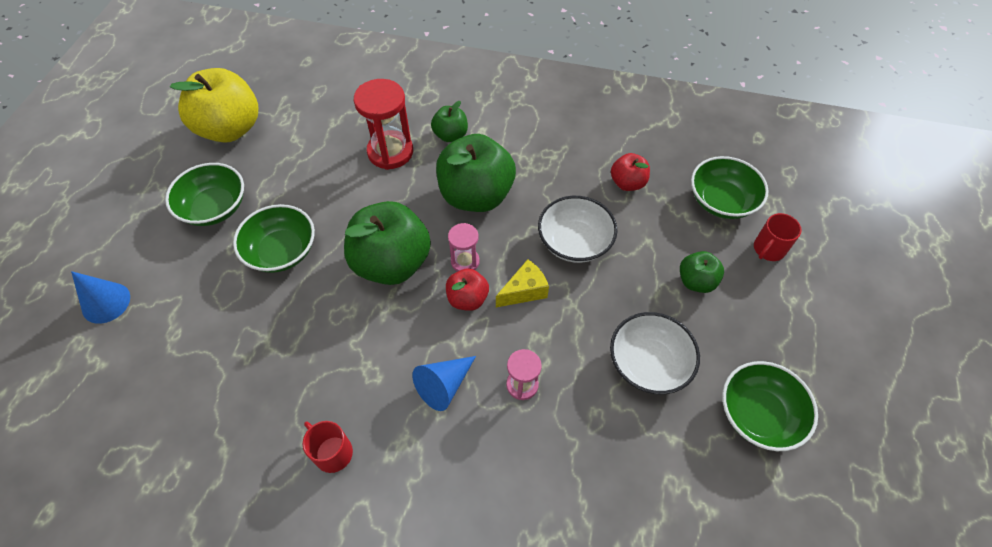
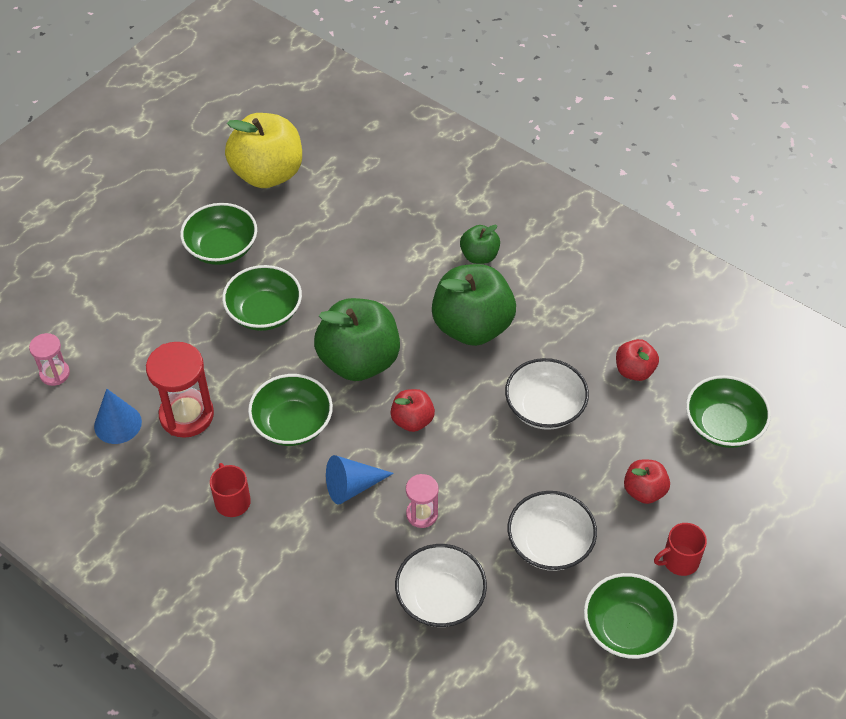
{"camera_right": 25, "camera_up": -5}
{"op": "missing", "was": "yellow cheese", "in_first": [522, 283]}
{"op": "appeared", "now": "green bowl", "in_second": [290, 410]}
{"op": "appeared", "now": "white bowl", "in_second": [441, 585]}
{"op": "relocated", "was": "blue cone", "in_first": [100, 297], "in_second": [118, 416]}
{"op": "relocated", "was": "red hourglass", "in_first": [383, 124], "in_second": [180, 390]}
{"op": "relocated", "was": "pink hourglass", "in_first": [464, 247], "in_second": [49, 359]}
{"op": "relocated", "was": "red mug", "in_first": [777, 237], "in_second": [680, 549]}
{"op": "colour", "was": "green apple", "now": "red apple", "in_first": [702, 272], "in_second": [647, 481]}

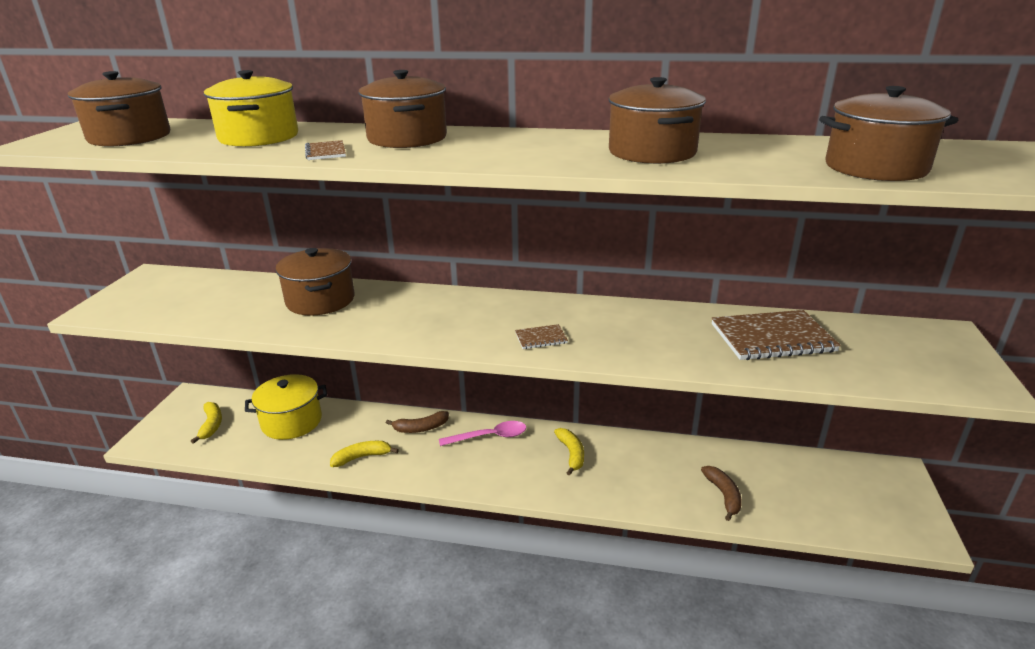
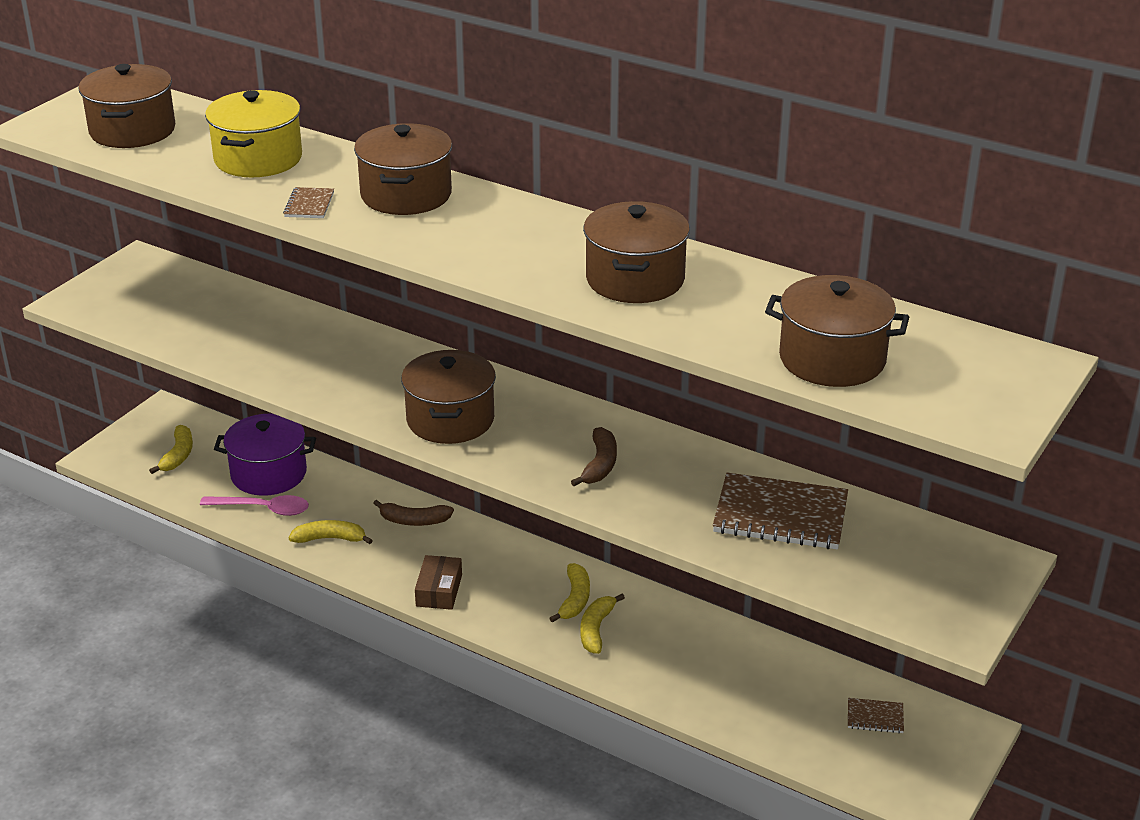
{"camera_right": 20, "camera_up": 5}
{"op": "appeared", "now": "brown box", "in_second": [438, 582]}
{"op": "appeared", "now": "yellow banana", "in_second": [603, 624]}
{"op": "relocated", "was": "brown pot", "in_first": [315, 282], "in_second": [448, 397]}
{"op": "relocated", "was": "pink spoon", "in_first": [482, 433], "in_second": [254, 505]}
{"op": "relocated", "was": "brown notebook", "in_first": [541, 336], "in_second": [876, 715]}
{"op": "relocated", "was": "brown banana", "in_first": [721, 493], "in_second": [594, 456]}
{"op": "colour", "was": "yellow pot", "now": "purple pot", "in_first": [286, 407], "in_second": [265, 455]}

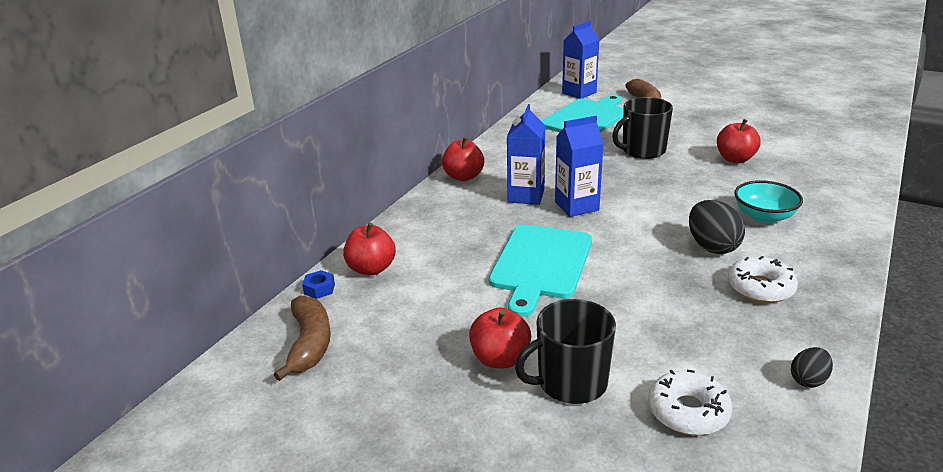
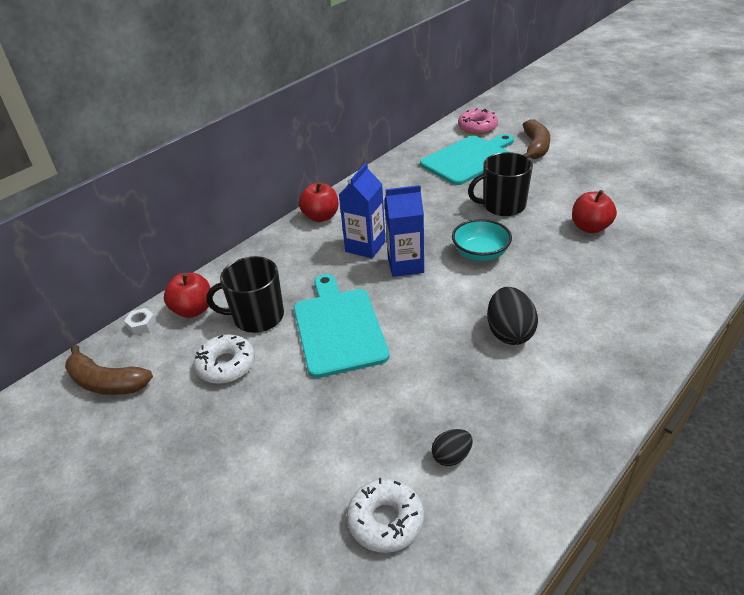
{"camera_right": 15, "camera_up": 10}
{"op": "missing", "was": "red apple", "in_first": [500, 338]}
{"op": "relocated", "was": "black mug", "in_first": [565, 351], "in_second": [245, 294]}
{"op": "relocated", "was": "white donut", "in_first": [763, 279], "in_second": [224, 359]}
{"op": "relocated", "was": "turquoise bowl", "in_first": [768, 201], "in_second": [482, 240]}
{"op": "relocated", "was": "black egg", "in_first": [812, 367], "in_second": [452, 447]}
{"op": "exchanged", "was": "blue carton", "now": "pink donut", "in_first": [580, 60], "in_second": [478, 121]}
{"op": "colour", "was": "blue nut", "now": "white nut", "in_first": [318, 284], "in_second": [140, 321]}
{"op": "spun", "was": "brown banana", "in_first": [302, 338], "in_second": [109, 370], "clockwise": 105}
{"op": "spun", "was": "turquoise cutting board", "in_first": [540, 271], "in_second": [341, 326], "clockwise": 135}

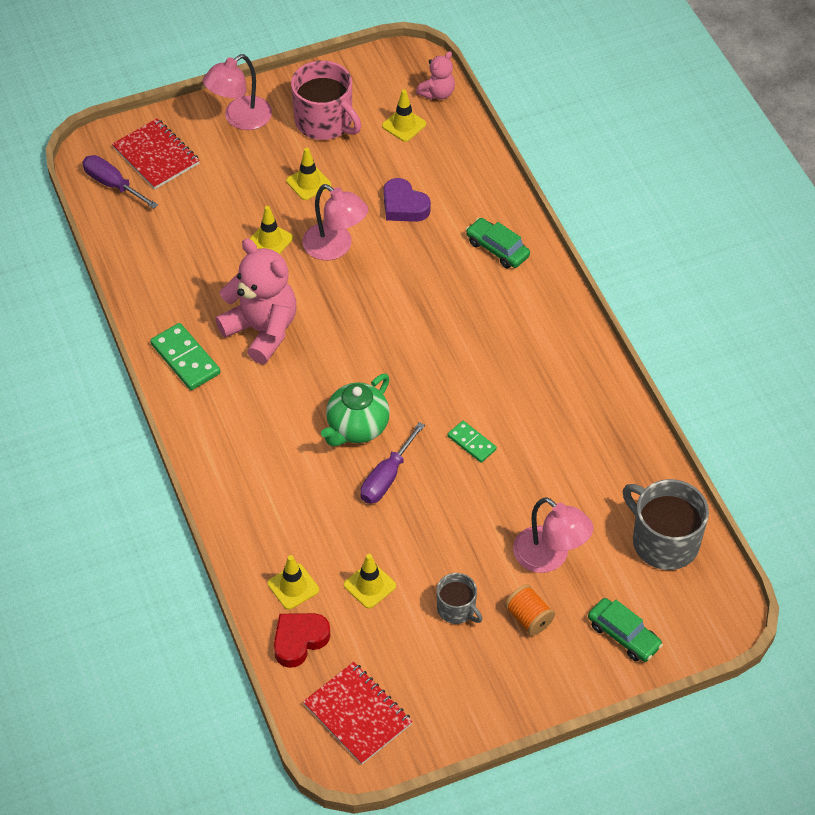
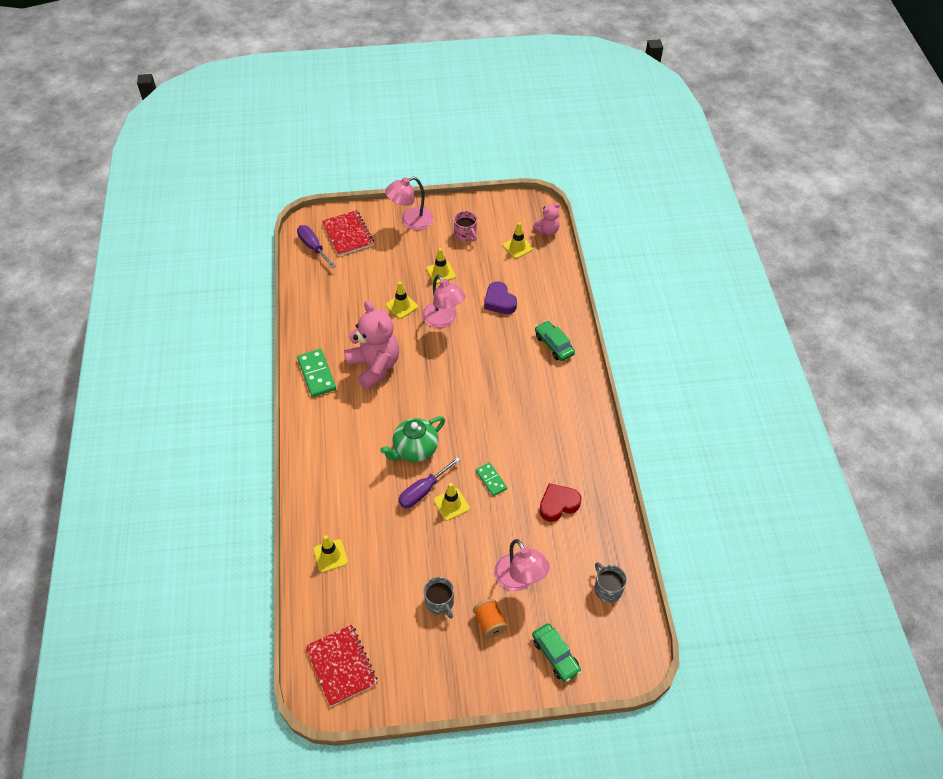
{"camera_right": 15, "camera_up": 0}
{"op": "relocated", "was": "red heart", "in_first": [302, 640], "in_second": [560, 502]}
{"op": "relocated", "was": "yellow traffic cone", "in_first": [370, 581], "in_second": [451, 502]}
{"op": "size", "was": "pink mug", "in_first": [326, 100], "in_second": [465, 226], "ratio": 0.56}
{"op": "size", "was": "grey mug", "in_first": [666, 524], "in_second": [610, 582], "ratio": 0.56}

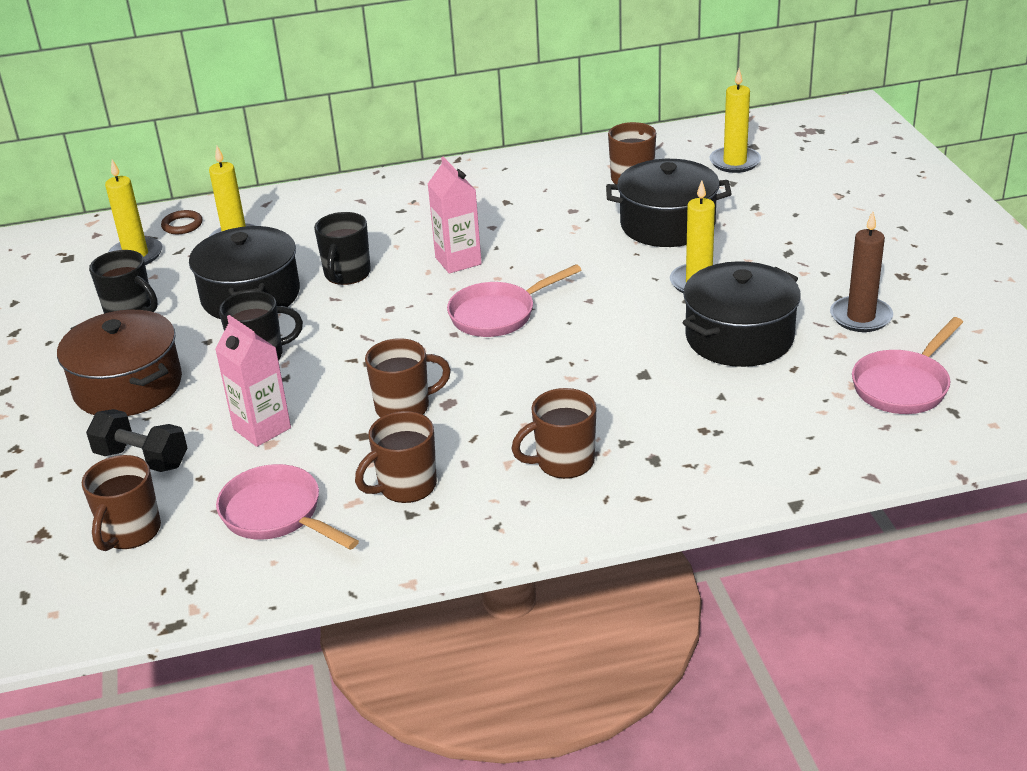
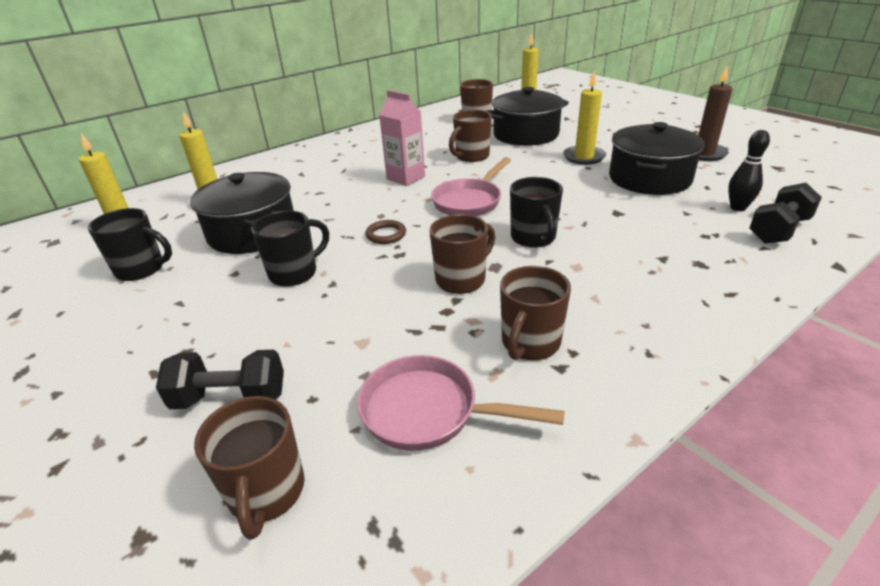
{"camera_right": -25, "camera_up": 0}
{"op": "missing", "was": "brown pot", "in_first": [119, 363]}
{"op": "missing", "was": "pink carton", "in_first": [253, 381]}
{"op": "missing", "was": "pink pan", "in_first": [907, 365]}
{"op": "appeared", "now": "black bowling pin", "in_second": [749, 170]}
{"op": "appeared", "now": "black dumbbell", "in_second": [785, 213]}
{"op": "relocated", "was": "brown ring", "in_first": [181, 222], "in_second": [385, 232]}
{"op": "relocated", "was": "black mug", "in_first": [342, 248], "in_second": [536, 212]}
{"op": "relocated", "was": "brown mug", "in_first": [553, 433], "in_second": [470, 136]}

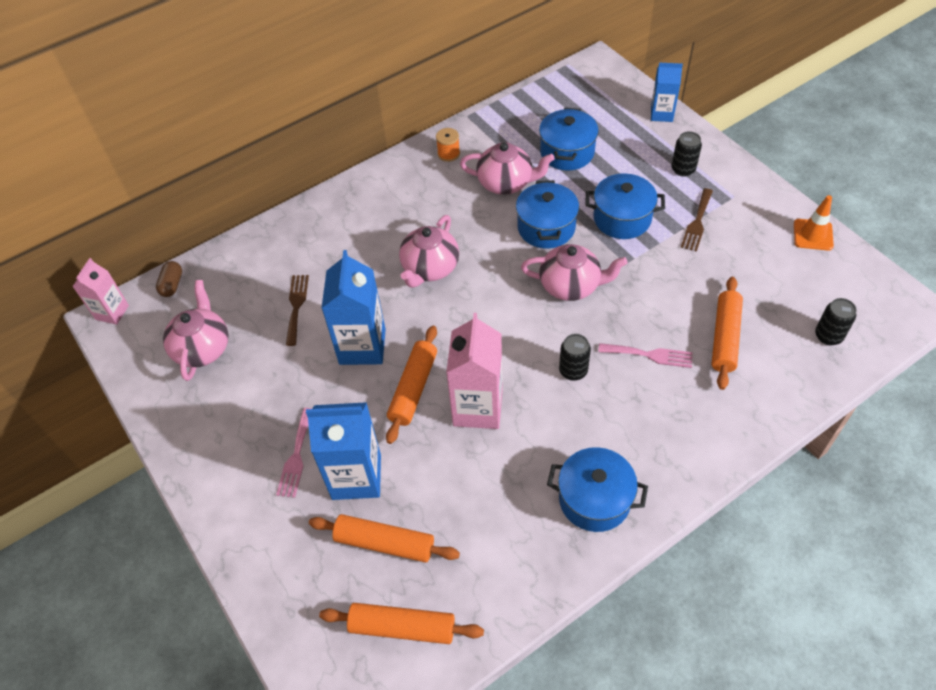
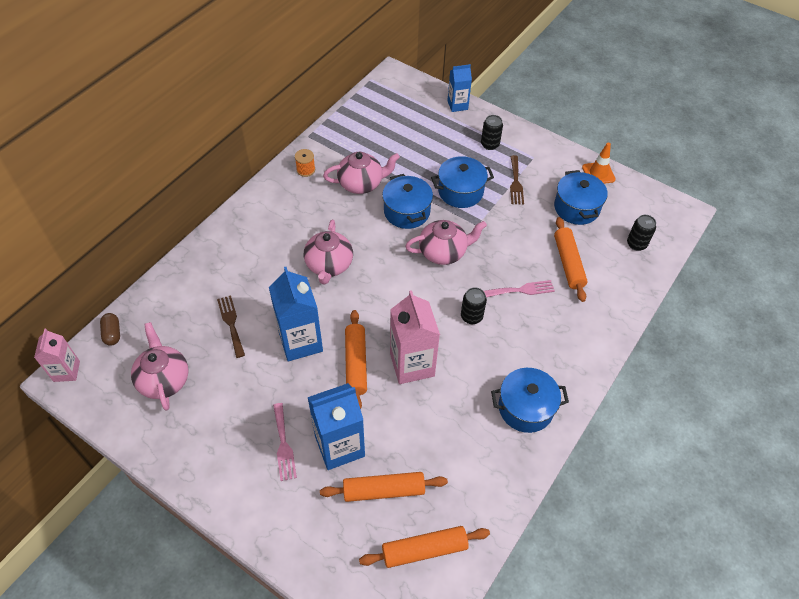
{"camera_right": -25, "camera_up": 0}
{"op": "relocated", "was": "blue pot", "in_first": [569, 139], "in_second": [581, 197]}

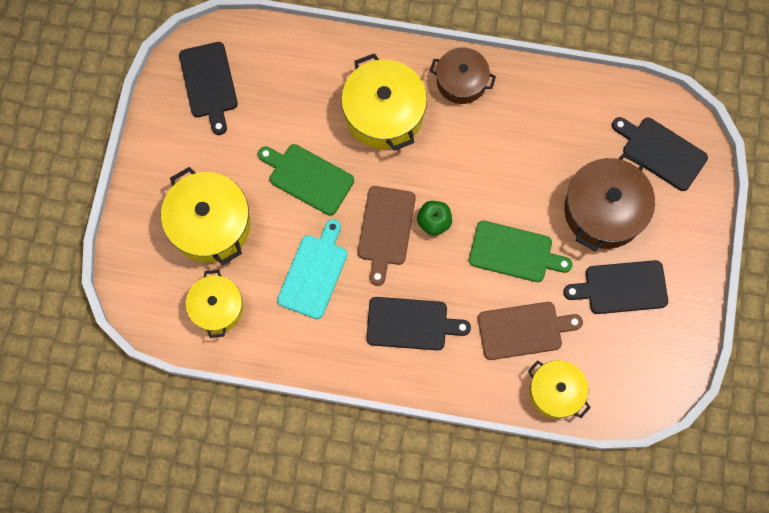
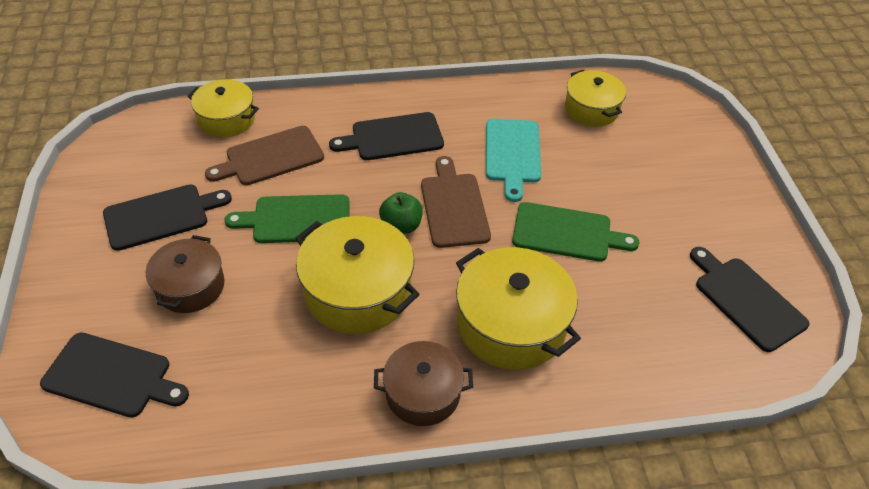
{"camera_right": 160, "camera_up": -25}
{"op": "relocated", "was": "yellow pot", "in_first": [205, 216], "in_second": [357, 275]}
{"op": "size", "was": "brown pot", "in_first": [609, 202], "in_second": [185, 274], "ratio": 0.64}

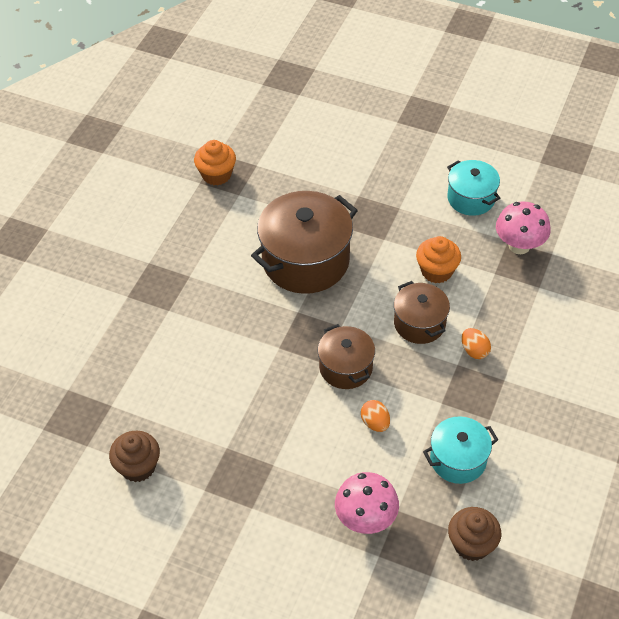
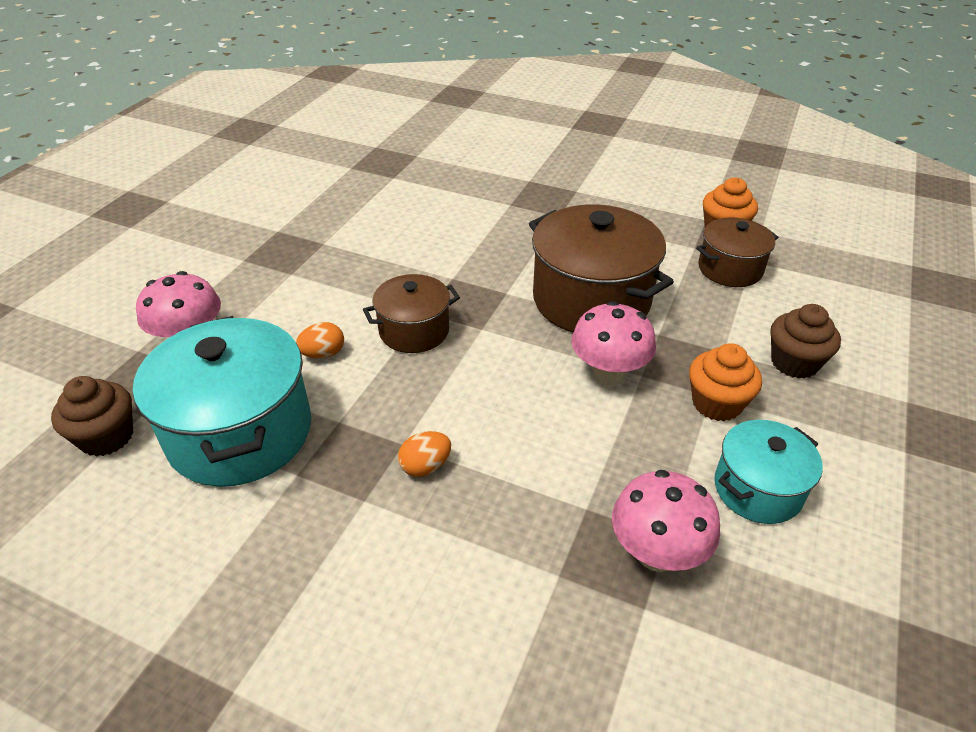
{"camera_right": 90, "camera_up": -10}
{"op": "appeared", "now": "pink mushroom", "in_second": [613, 343]}
{"op": "relocated", "was": "brown cupcake", "in_first": [134, 456], "in_second": [805, 341]}
{"op": "relocated", "was": "brown pot", "in_first": [422, 312], "in_second": [737, 252]}
{"op": "relocated", "was": "orange cupcake", "in_first": [438, 259], "in_second": [725, 382]}
{"op": "size", "was": "turquoise pot", "in_first": [460, 450], "in_second": [222, 401], "ratio": 1.75}

